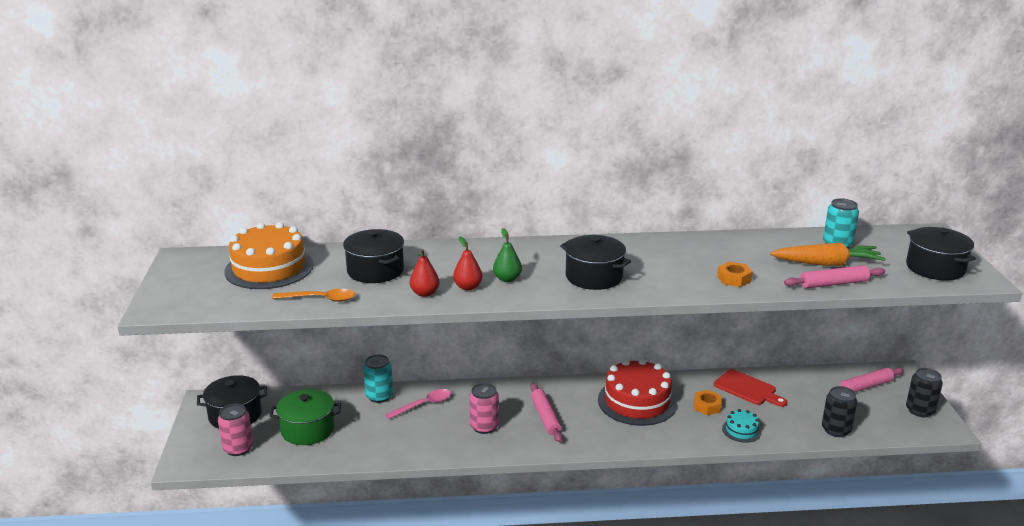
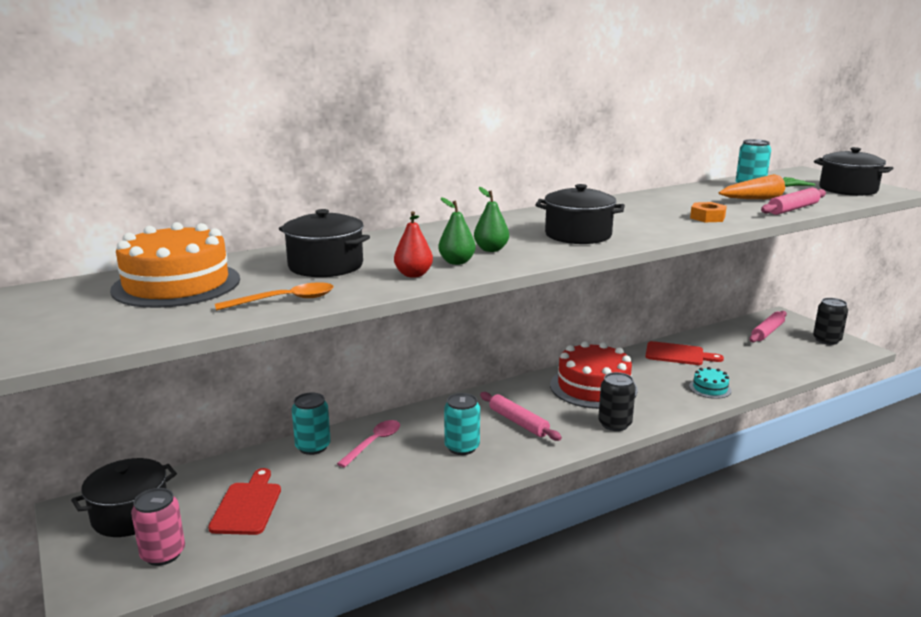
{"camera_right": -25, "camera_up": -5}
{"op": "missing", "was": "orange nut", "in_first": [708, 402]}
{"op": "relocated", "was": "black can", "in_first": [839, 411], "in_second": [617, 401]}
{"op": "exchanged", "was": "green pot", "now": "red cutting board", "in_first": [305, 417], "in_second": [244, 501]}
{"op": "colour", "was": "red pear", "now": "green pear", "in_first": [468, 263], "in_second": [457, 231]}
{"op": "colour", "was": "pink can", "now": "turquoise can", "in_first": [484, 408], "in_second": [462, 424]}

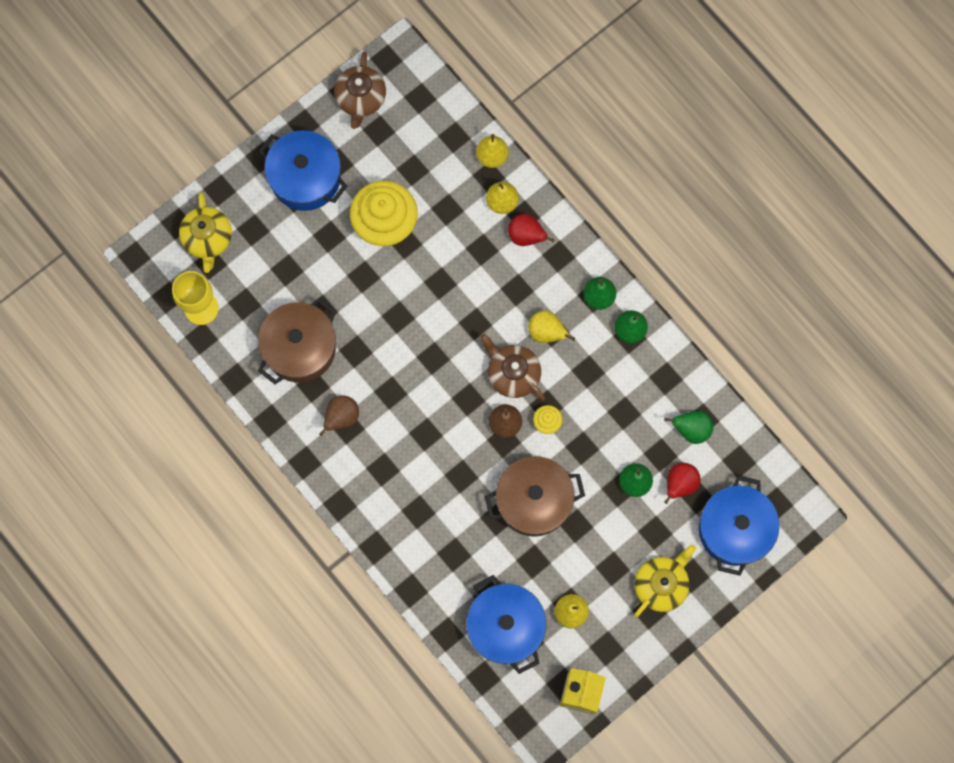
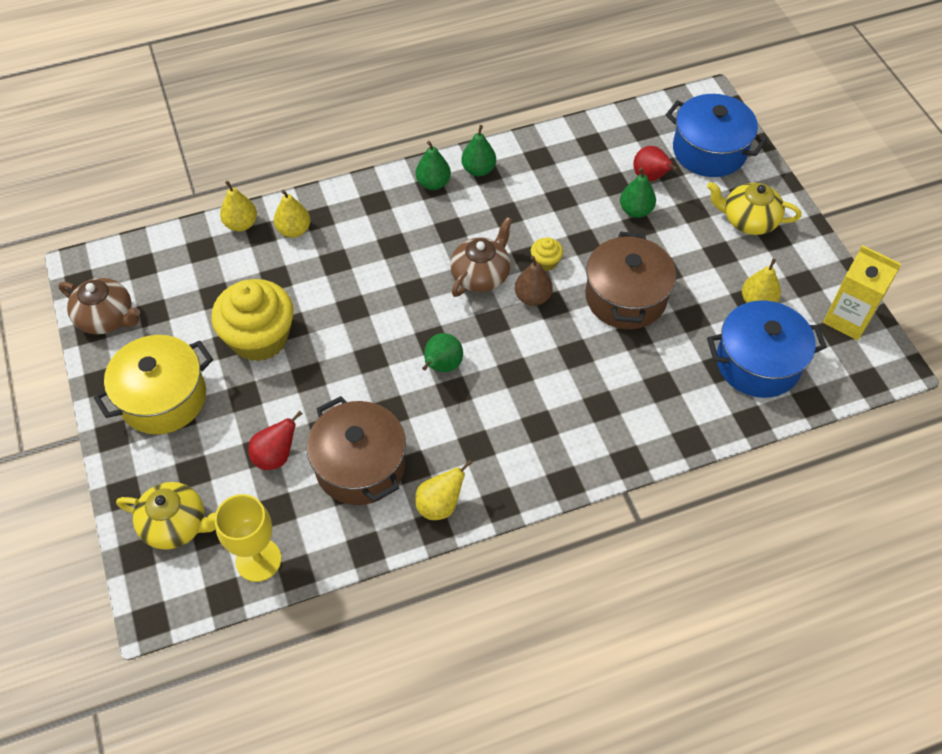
{"camera_right": -70, "camera_up": -20}
{"op": "missing", "was": "brown pear", "in_first": [339, 415]}
{"op": "relocated", "was": "red pear", "in_first": [531, 230], "in_second": [275, 440]}
{"op": "relocated", "was": "yellow pear", "in_first": [551, 326], "in_second": [443, 490]}
{"op": "relocated", "was": "green pear", "in_first": [688, 427], "in_second": [442, 352]}
{"op": "colour", "was": "blue pot", "now": "yellow pot", "in_first": [303, 170], "in_second": [153, 384]}
{"op": "spun", "was": "brown teapot", "in_first": [512, 367], "in_second": [481, 257], "clockwise": 150}
{"op": "spun", "was": "yellow teapot", "in_first": [665, 581], "in_second": [754, 208], "clockwise": -45}

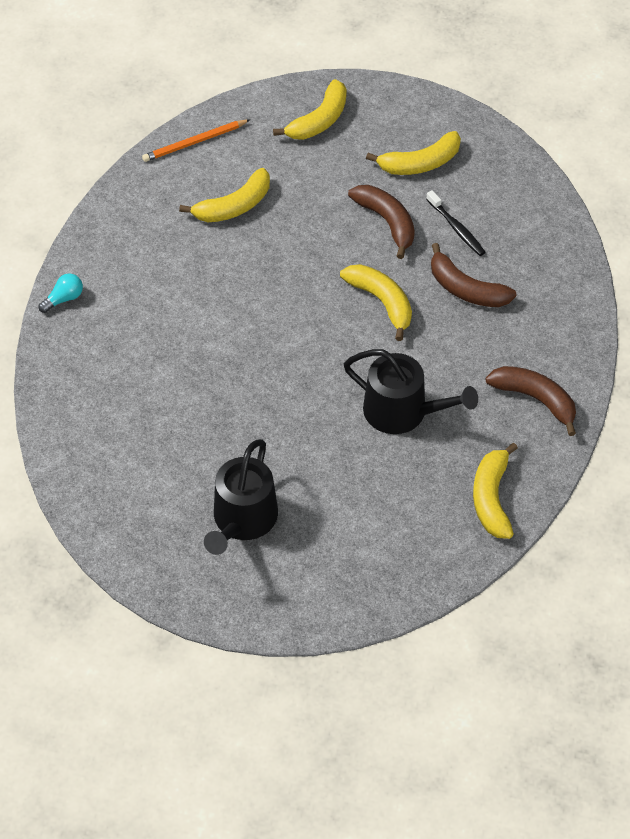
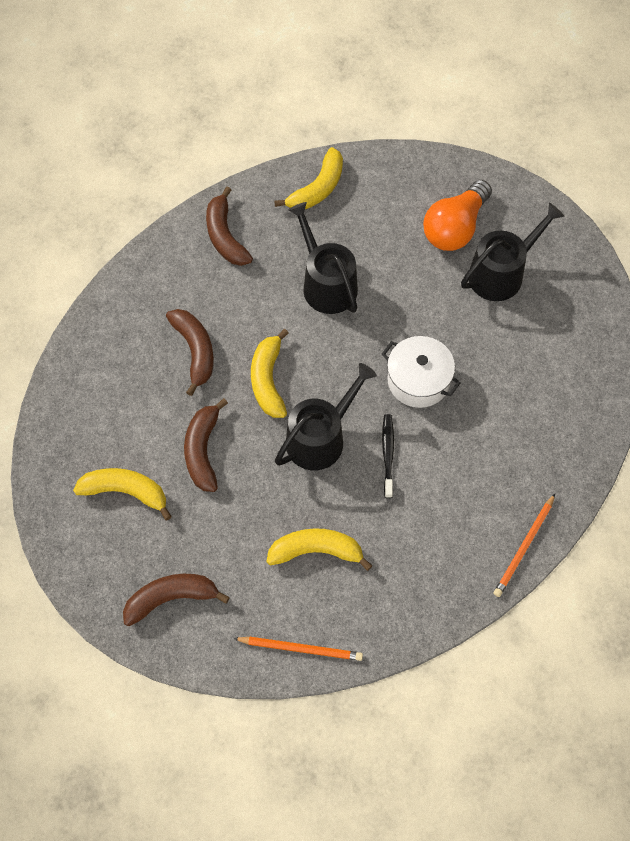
{"camera_right": -145, "camera_up": 10}
{"op": "appeared", "now": "black watering can", "in_second": [326, 416]}
{"op": "appeared", "now": "white pot", "in_second": [421, 372]}
{"op": "appeared", "now": "orange light bulb", "in_second": [457, 215]}
{"op": "relocated", "was": "black toothbrush", "in_first": [455, 223], "in_second": [388, 456]}
{"op": "exchanged", "was": "turquoise light bulb", "now": "orange pencil", "in_first": [61, 293], "in_second": [524, 545]}
{"op": "colour", "was": "yellow banana", "now": "brown banana", "in_first": [310, 109], "in_second": [176, 600]}

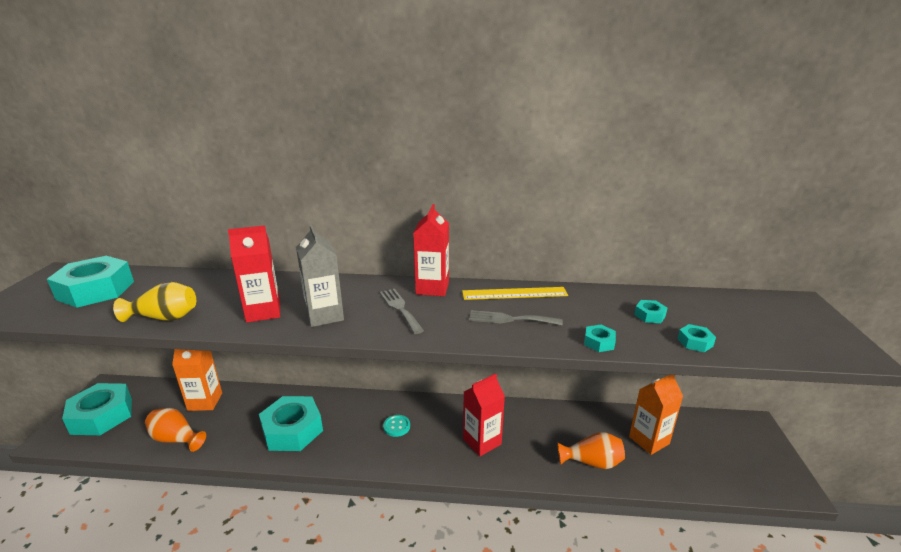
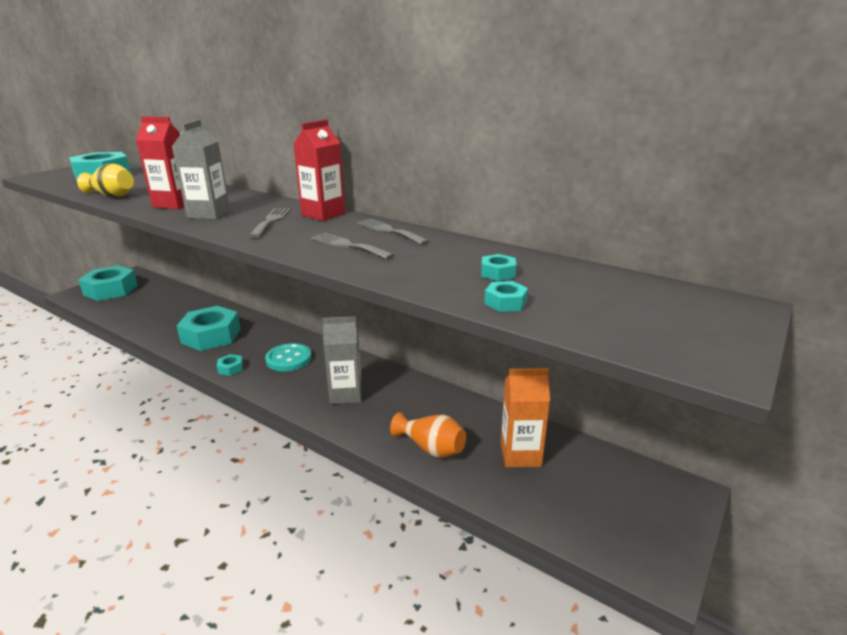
{"camera_right": 30, "camera_up": 0}
{"op": "missing", "was": "orange vase", "in_first": [175, 430]}
{"op": "missing", "was": "orange carton", "in_first": [197, 380]}
{"op": "relocated", "was": "turquoise nut", "in_first": [600, 338], "in_second": [230, 365]}
{"op": "exchanged", "was": "yellow ruler", "now": "grey fork", "in_first": [515, 293], "in_second": [393, 231]}
{"op": "colour", "was": "red carton", "now": "grey carton", "in_first": [484, 414], "in_second": [342, 360]}
{"op": "size", "was": "turquoise button", "in_first": [396, 426], "in_second": [288, 357], "ratio": 1.62}

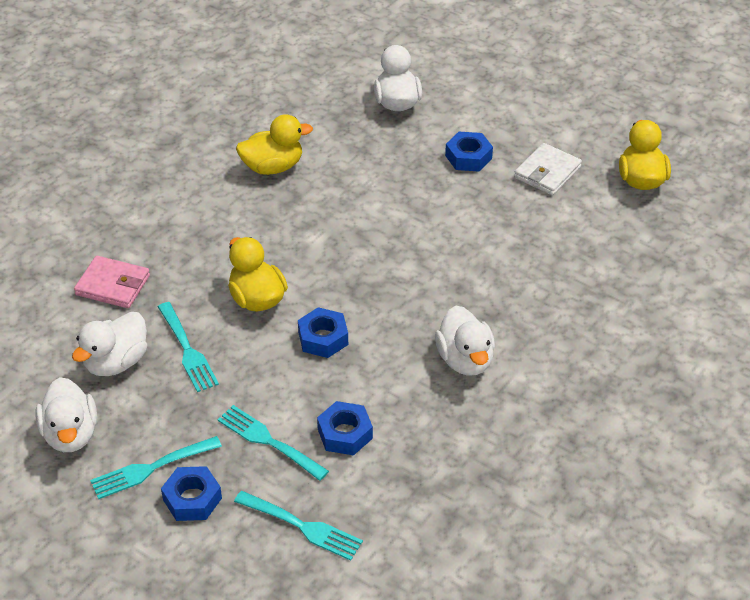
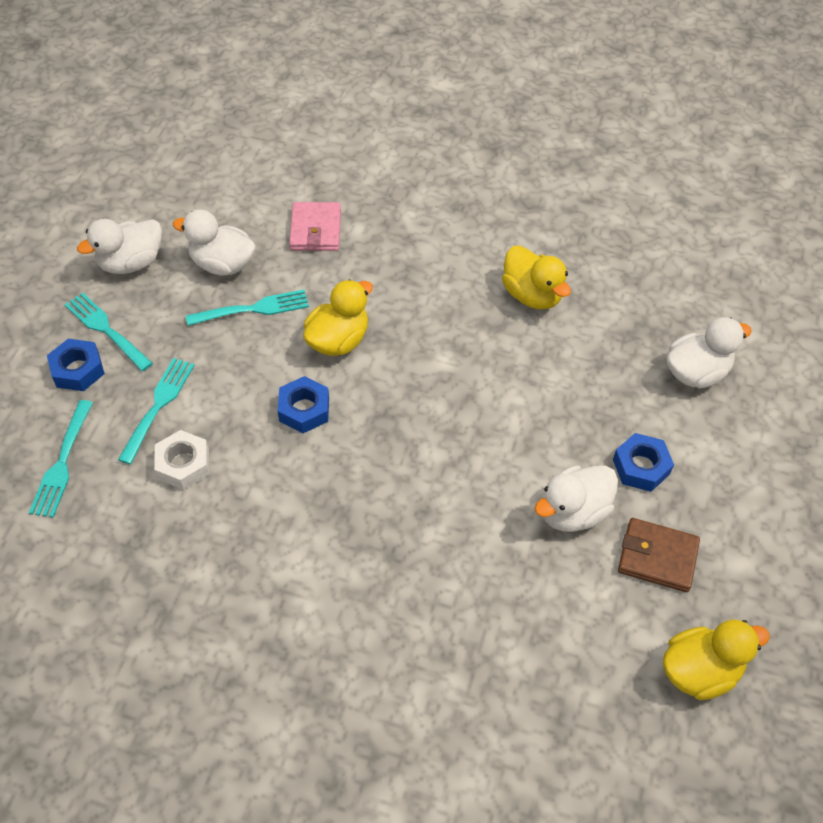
{"camera_right": 70, "camera_up": 10}
{"op": "relocated", "was": "white duck", "in_first": [465, 341], "in_second": [576, 498]}
{"op": "colour", "was": "blue nut", "now": "white nut", "in_first": [345, 428], "in_second": [181, 460]}
{"op": "colour", "was": "white wallet", "now": "brown wallet", "in_first": [548, 169], "in_second": [659, 555]}
{"op": "spun", "was": "turquoise fork", "in_first": [188, 347], "in_second": [247, 308], "clockwise": -150}

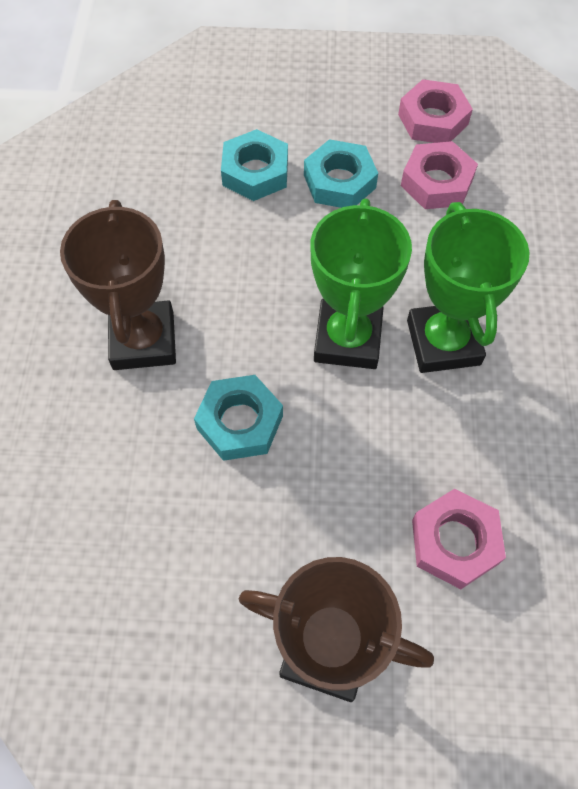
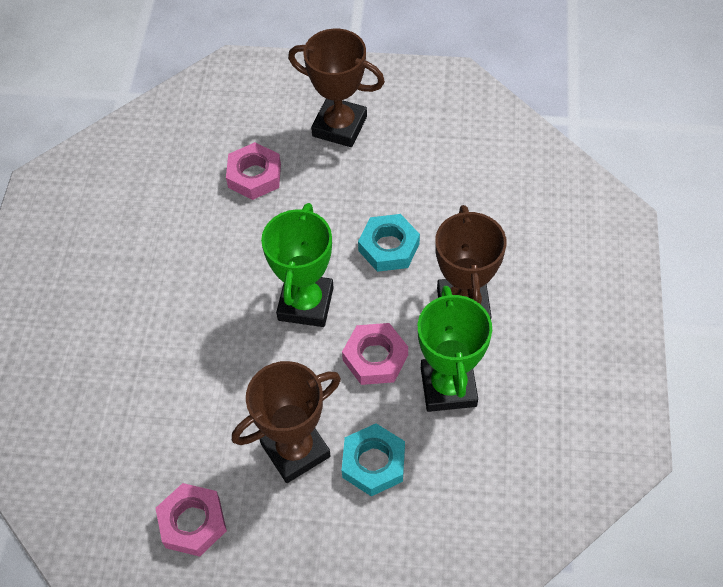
{"camera_right": -175, "camera_up": -5}
{"op": "relocated", "was": "pink nut", "in_first": [439, 175], "in_second": [375, 354]}
{"op": "relocated", "was": "green trophy", "in_first": [468, 287], "in_second": [455, 349]}
{"op": "exchanged", "was": "turquoise nut", "now": "brown trophy", "in_first": [341, 173], "in_second": [286, 422]}

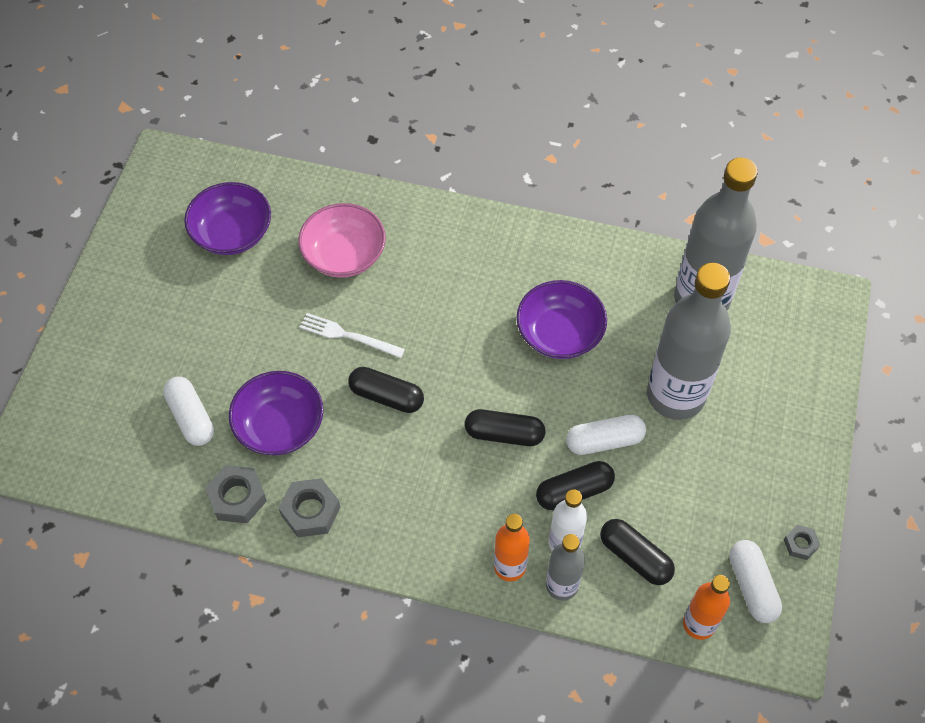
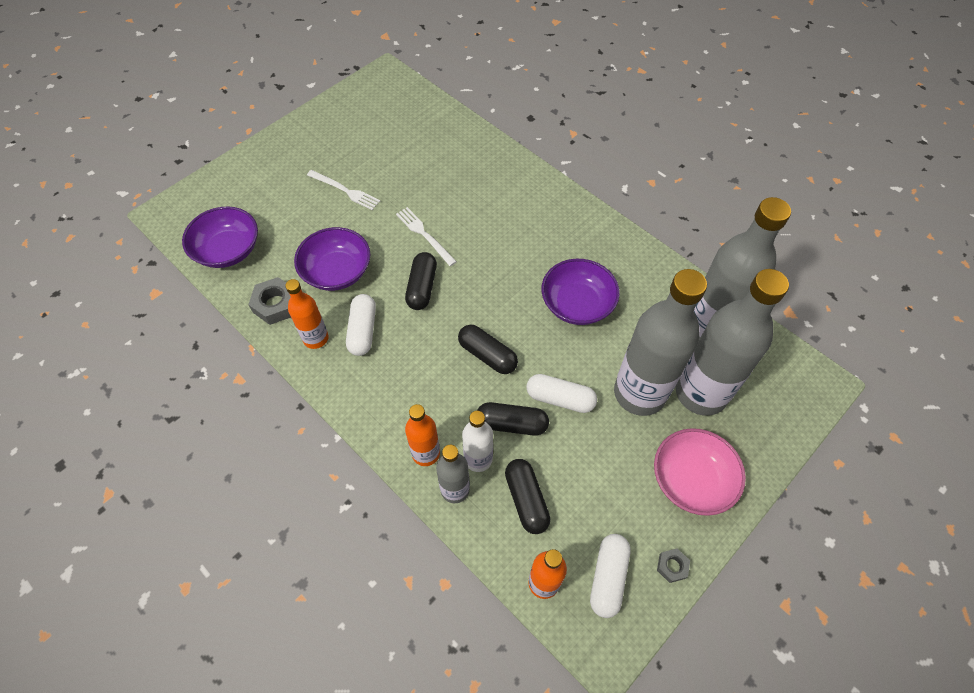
{"camera_right": 30, "camera_up": 0}
{"op": "appeared", "now": "white fork", "in_second": [343, 190]}
{"op": "appeared", "now": "grey bottle", "in_second": [732, 342]}
{"op": "relocated", "was": "white capsule", "in_first": [188, 411], "in_second": [361, 325]}
{"op": "relocated", "was": "purple bowl", "in_first": [227, 218], "in_second": [220, 237]}
{"op": "relocated", "was": "pink bowl", "in_first": [342, 240], "in_second": [700, 472]}
{"op": "exchanged", "was": "grey nut", "now": "orange bottle", "in_first": [309, 507], "in_second": [307, 314]}
{"op": "spun", "was": "black capsule", "in_first": [386, 390], "in_second": [421, 281], "clockwise": 45}

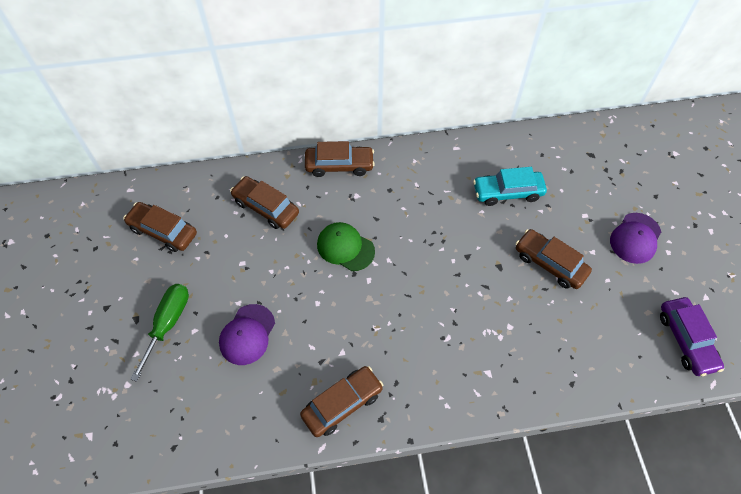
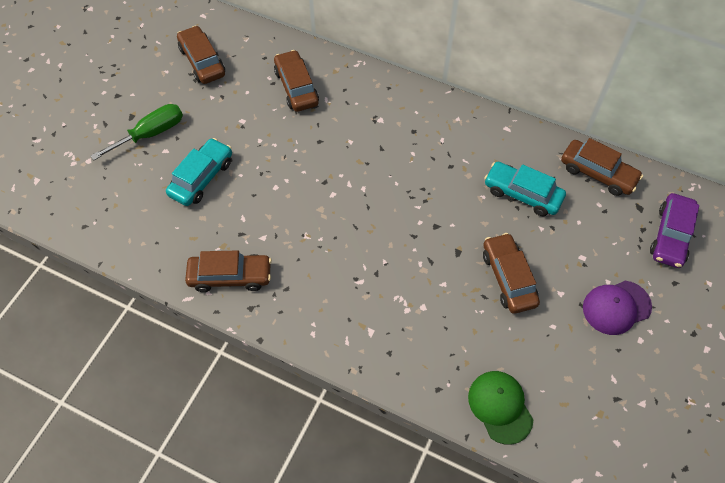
{"camera_right": 35, "camera_up": 0}
{"op": "relocated", "was": "brown car", "in_first": [340, 159], "in_second": [602, 167]}
{"op": "relocated", "was": "green cap", "in_first": [346, 246], "in_second": [500, 408]}
{"op": "relocated", "was": "purple car", "in_first": [692, 336], "in_second": [674, 230]}
{"op": "exchanged", "was": "purple cap", "now": "turquoise car", "in_first": [247, 334], "in_second": [199, 172]}

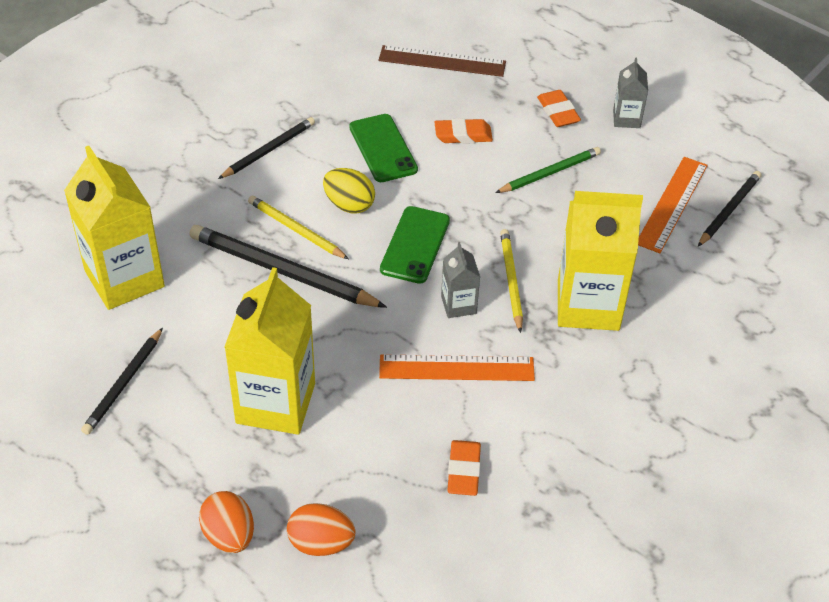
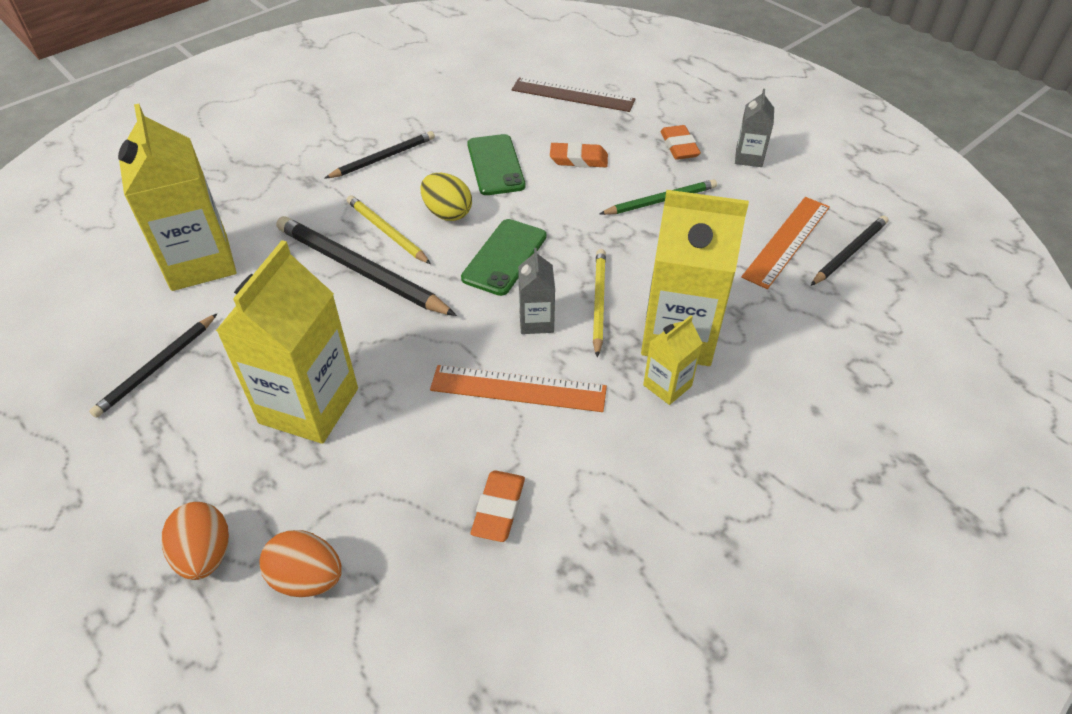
{"camera_right": 10, "camera_up": 0}
{"op": "appeared", "now": "yellow carton", "in_second": [672, 360]}

